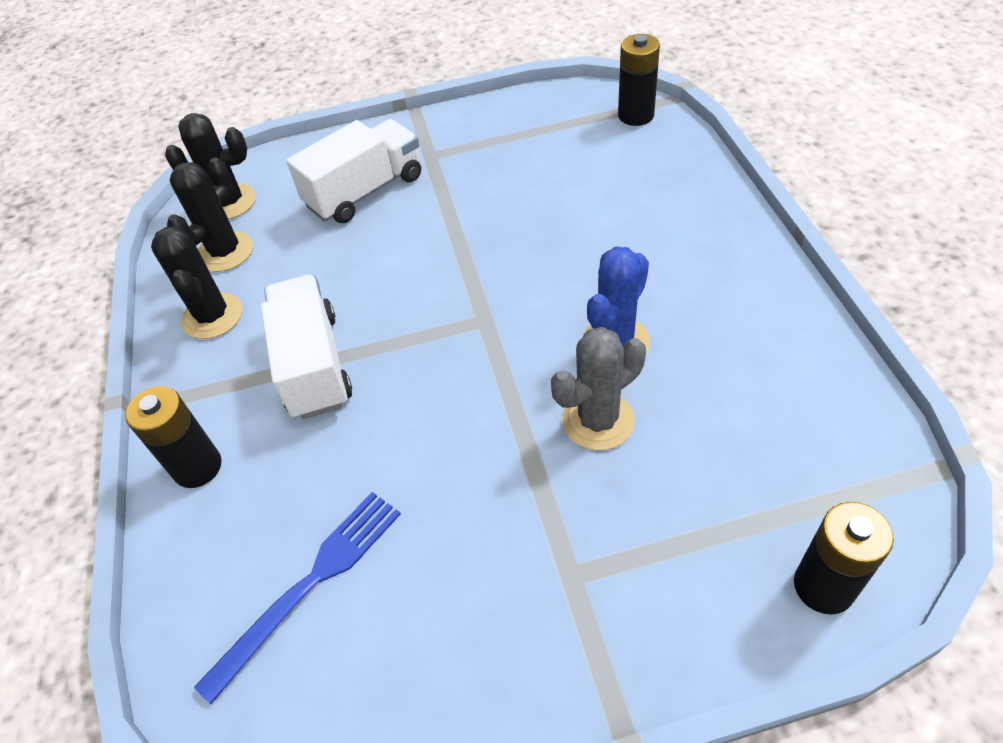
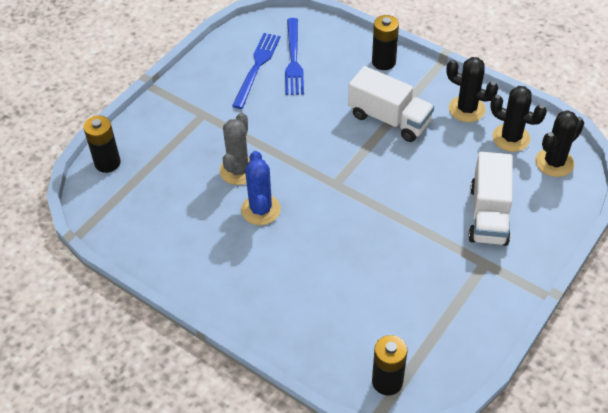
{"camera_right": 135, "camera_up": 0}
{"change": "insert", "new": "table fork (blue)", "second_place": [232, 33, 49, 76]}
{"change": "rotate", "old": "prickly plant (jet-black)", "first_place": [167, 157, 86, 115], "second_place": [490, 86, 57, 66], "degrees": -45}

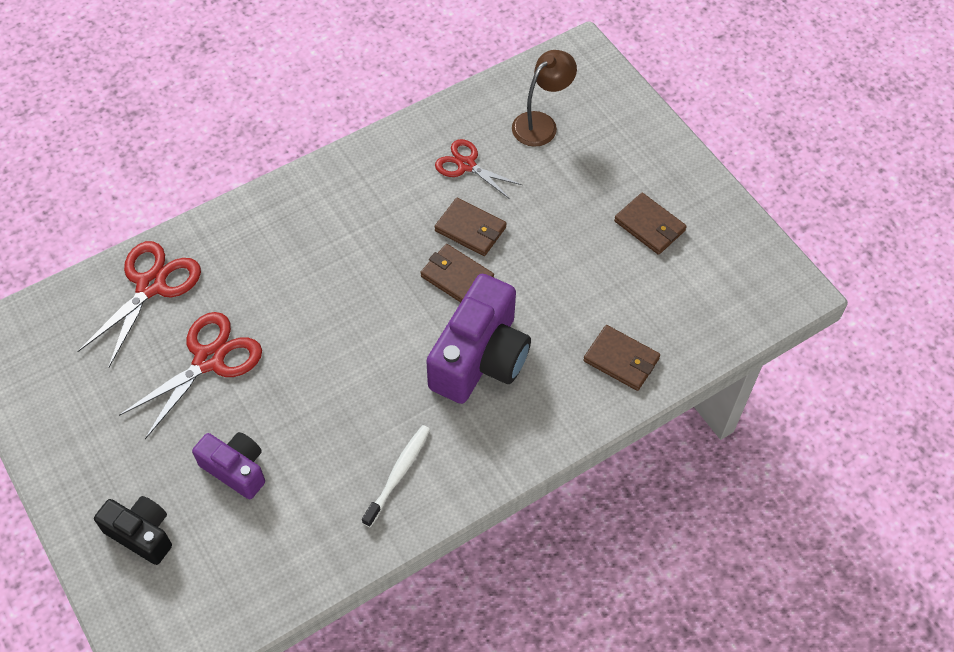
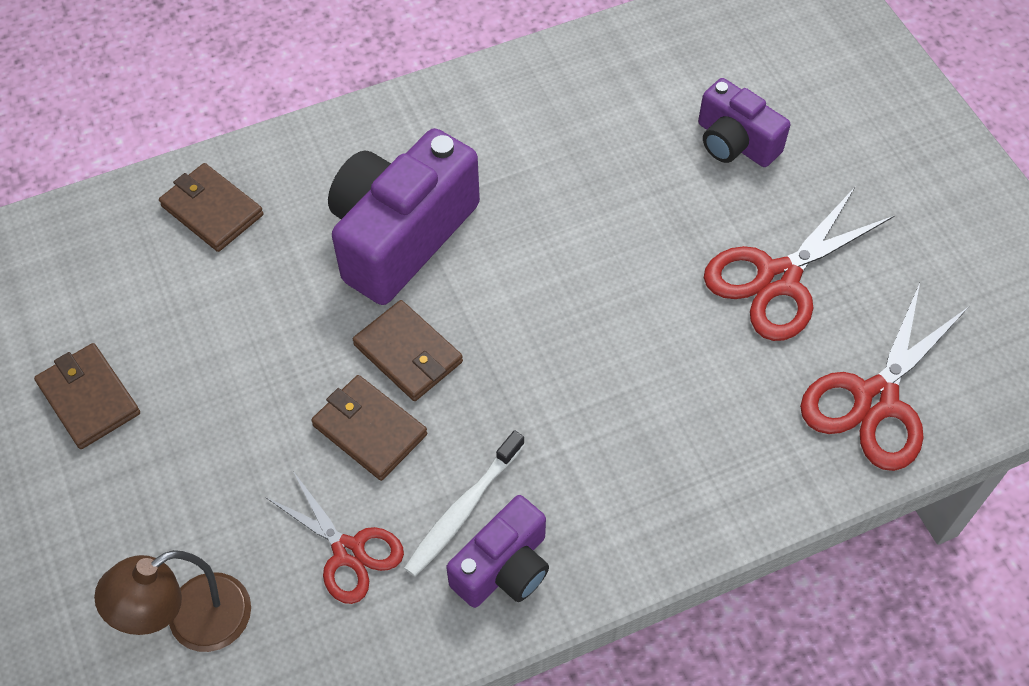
{"camera_right": -170, "camera_up": 0}
{"change": "delete", "old": "compact camera (jet-black)", "first_place": [94, 496, 78, 69]}
{"change": "insert", "new": "compact camera (purple)", "second_place": [446, 495, 103, 113]}
{"change": "move", "old": "dental brush (snow-white)", "first_place": [362, 425, 68, 102], "second_place": [404, 430, 121, 147]}

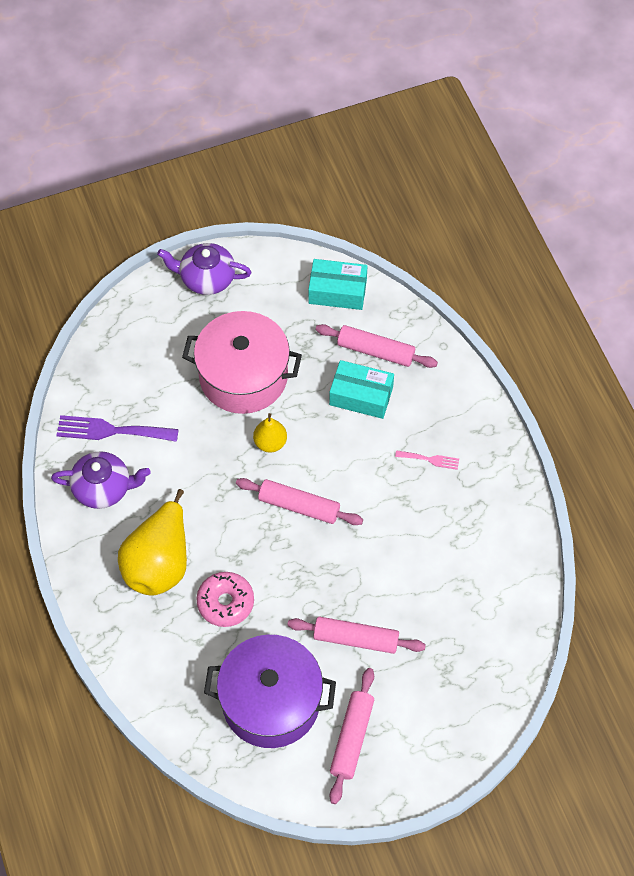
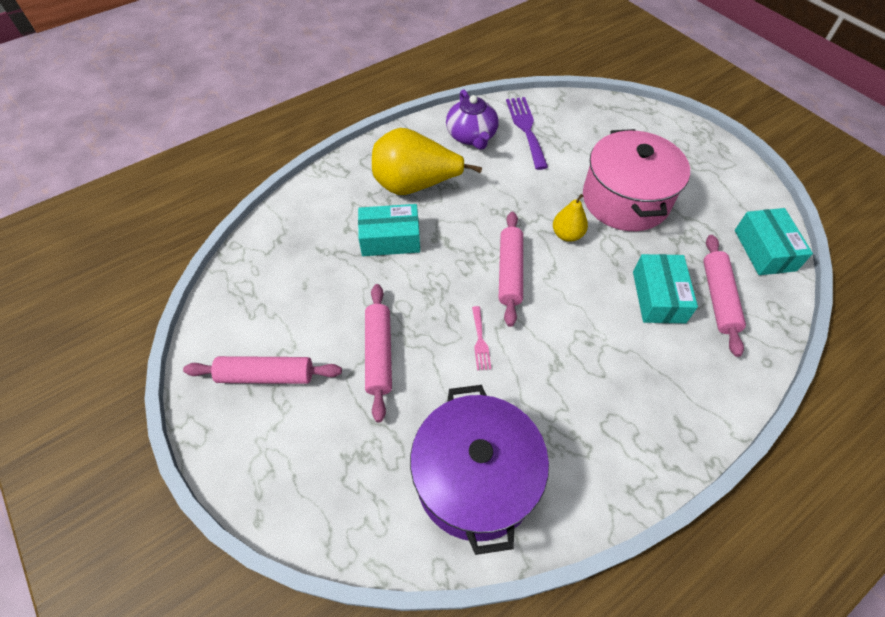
{"camera_right": 75, "camera_up": -5}
{"change": "delete", "old": "teapot (purple)", "first_place": [157, 243, 94, 52]}
{"change": "move", "old": "stockpot (purple)", "first_place": [204, 635, 132, 113], "second_place": [410, 385, 139, 170]}
{"change": "move", "old": "table fork (rose-pink)", "first_place": [395, 450, 64, 20], "second_place": [472, 306, 19, 64]}
{"change": "replace", "old": "doughnut (rose-pink)", "new": "package (aqua)", "first_place": [196, 572, 58, 55], "second_place": [358, 204, 62, 52]}

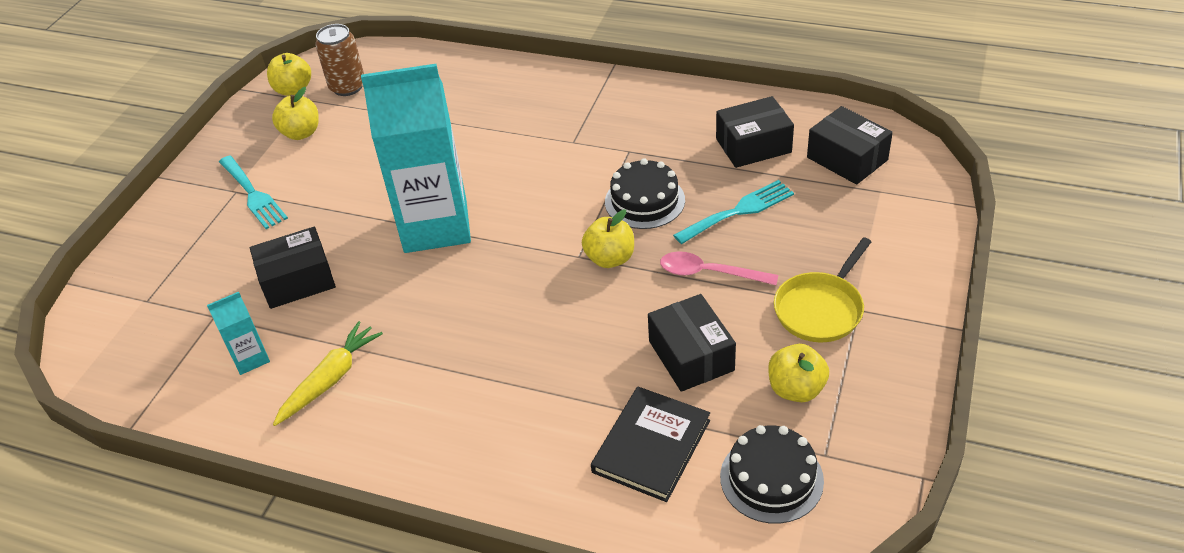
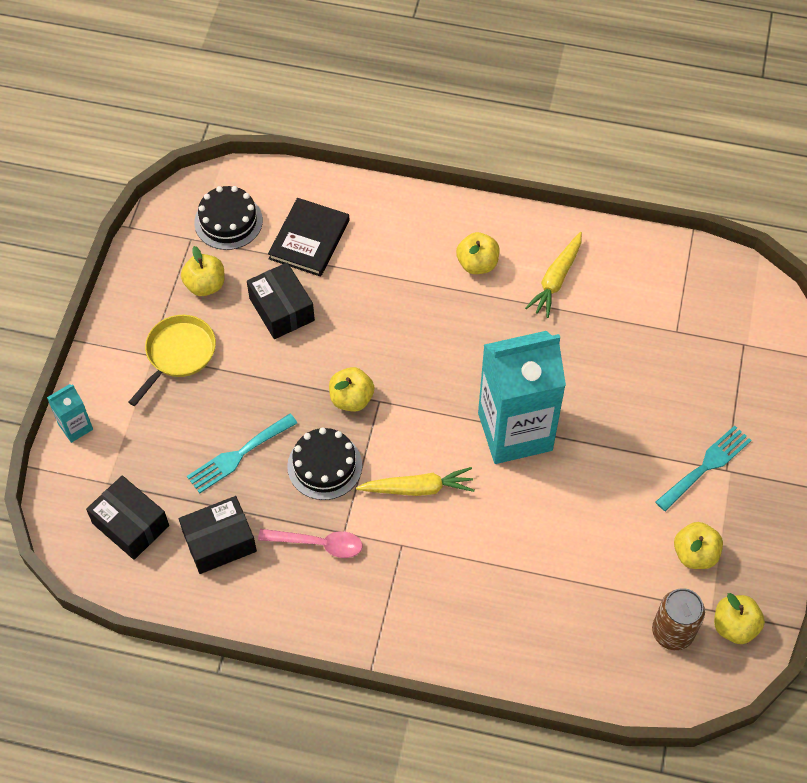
{"camera_right": 170, "camera_up": 15}
{"change": "delete", "old": "package (jet-black)", "first_place": [250, 227, 86, 82]}
{"change": "insert", "new": "carrot (bright yellow)", "second_place": [356, 467, 119, 29]}
{"change": "insert", "new": "apple (bright yellow)", "second_place": [456, 232, 43, 42]}
{"change": "move", "old": "juice carton (aqua)", "first_place": [207, 292, 63, 83], "second_place": [47, 384, 46, 59]}
{"change": "move", "old": "spoon (rose-pink)", "first_place": [660, 251, 118, 34], "second_place": [258, 529, 105, 29]}
{"change": "rotate", "old": "table fork (aqua)", "first_place": [219, 156, 69, 73], "second_place": [655, 425, 97, 87], "degrees": 90}

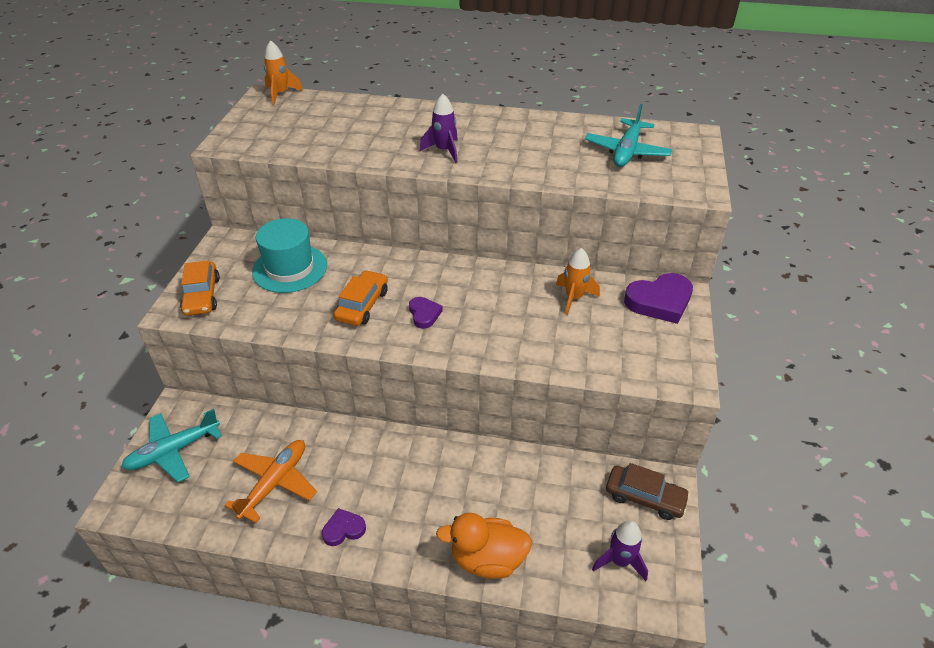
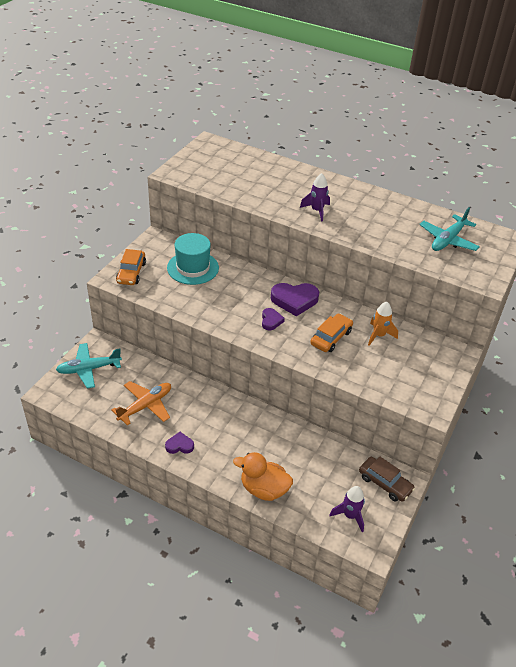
{"camera_right": 15, "camera_up": 0}
{"change": "delete", "old": "rocket (orange)", "first_place": [264, 40, 39, 65]}
{"change": "move", "old": "car (orange)", "first_place": [334, 270, 54, 56], "second_place": [310, 314, 43, 38]}
{"change": "move", "old": "love heart (purple)", "first_place": [624, 273, 69, 51], "second_place": [271, 283, 48, 33]}

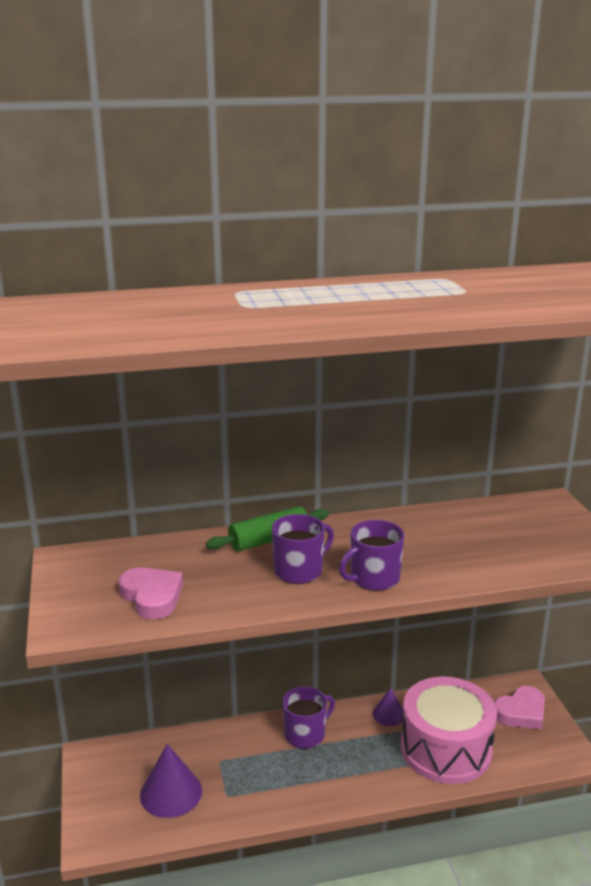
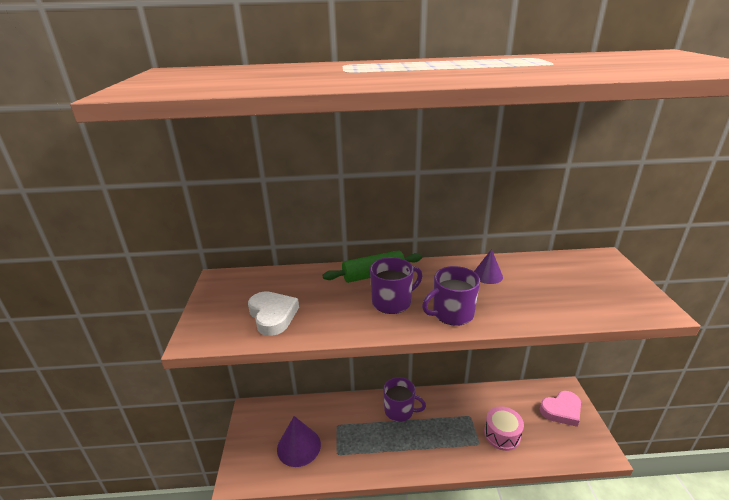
{"camera_right": 10, "camera_up": 5}
{"change": "move", "old": "solid cone (purple)", "first_place": [373, 688, 30, 38], "second_place": [474, 249, 29, 35]}
{"change": "recolor", "old": "love heart (rose-pink)", "new": "love heart (snow-white)", "first_place": [118, 567, 65, 52], "second_place": [248, 291, 51, 45]}
{"change": "rotate", "old": "mug (purple)", "first_place": [282, 687, 53, 62], "second_place": [383, 377, 43, 45], "degrees": 45}
{"change": "resize", "old": "toy drum (rose-pink)", "first_place": [401, 676, 96, 108], "second_place": [484, 406, 40, 45], "factor": 0.52}

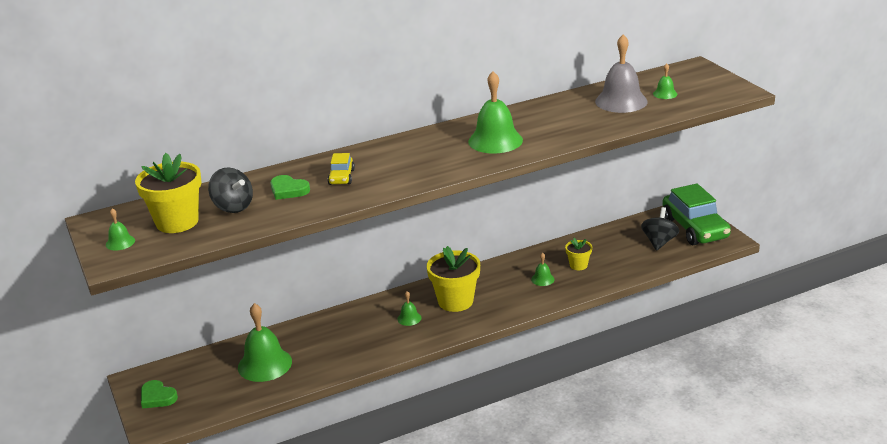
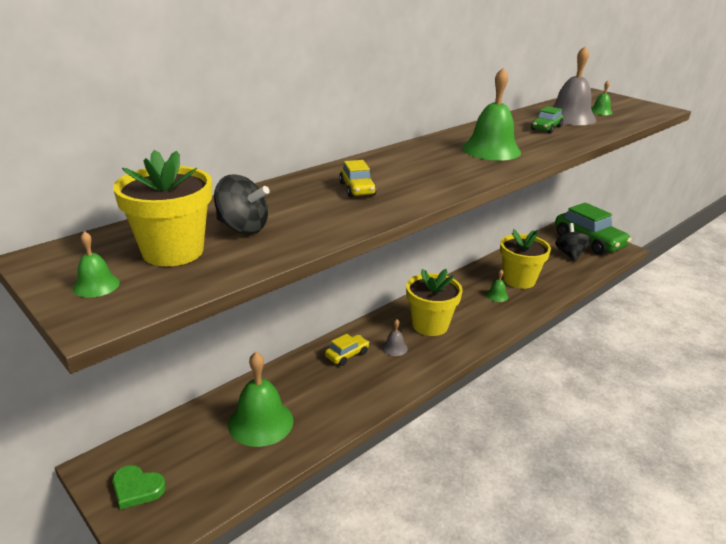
{"camera_right": -20, "camera_up": 0}
{"change": "delete", "old": "love heart (leaf-green)", "first_place": [270, 175, 40, 25]}
{"change": "insert", "new": "car (bright yellow)", "second_place": [325, 334, 44, 32]}
{"change": "insert", "new": "car (leaf-green)", "second_place": [531, 106, 32, 28]}
{"change": "recolor", "old": "bell (leaf-green)", "new": "bell (ash-grey)", "first_place": [397, 291, 24, 35], "second_place": [382, 319, 26, 37]}
{"change": "resize", "old": "potted plant (bright yellow)", "first_place": [565, 238, 27, 32], "second_place": [500, 229, 51, 60], "factor": 1.91}

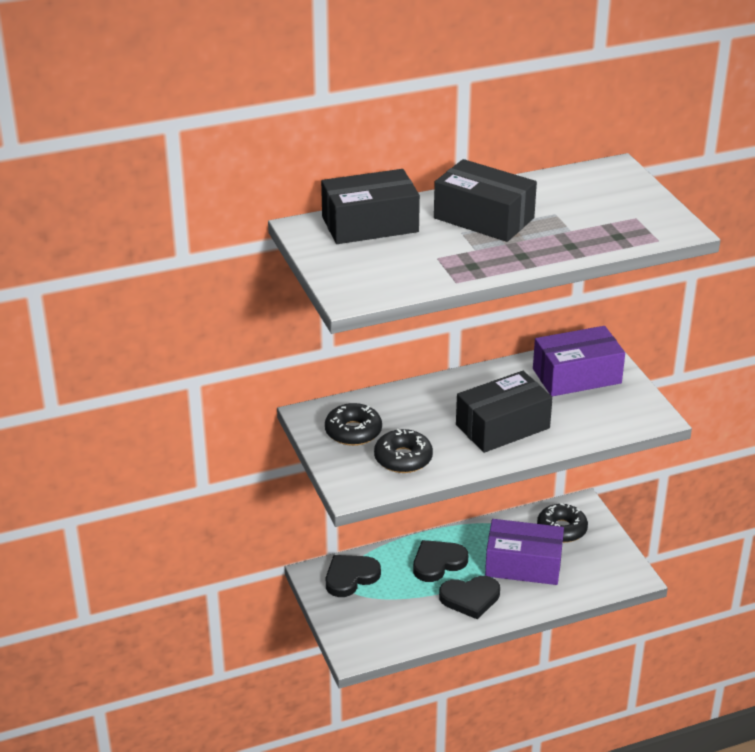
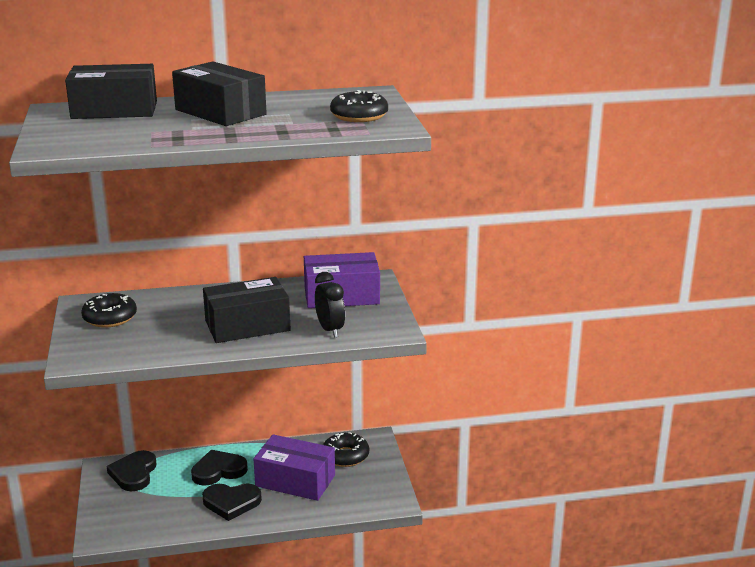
{"camera_right": 10, "camera_up": -10}
{"change": "insert", "new": "alarm clock (jet-black)", "second_place": [315, 272, 30, 66]}
{"change": "move", "old": "doughnut (jet-black)", "first_place": [374, 429, 59, 44], "second_place": [330, 90, 58, 32]}
{"change": "rotate", "old": "love heart (jet-black)", "first_place": [326, 555, 55, 42], "second_place": [107, 450, 49, 41], "degrees": -60}

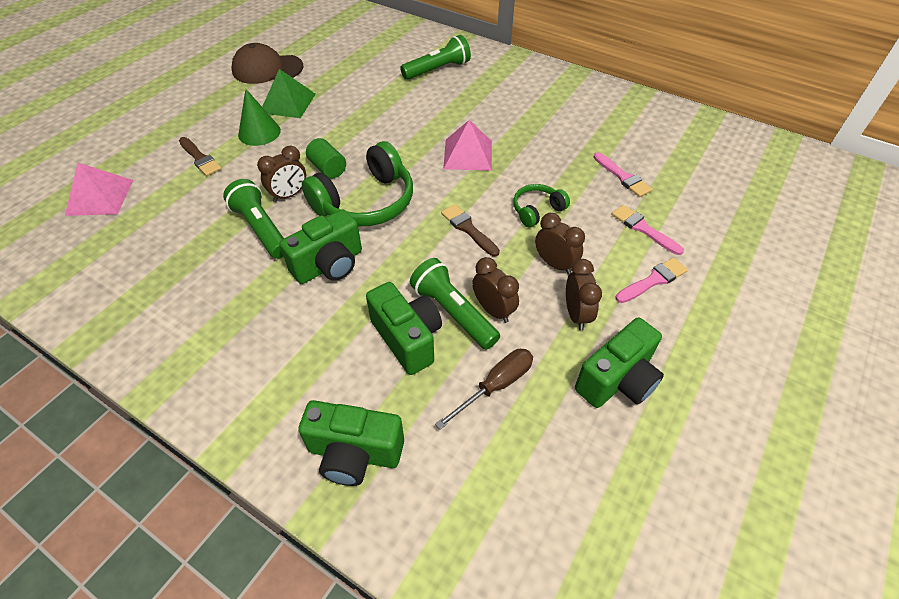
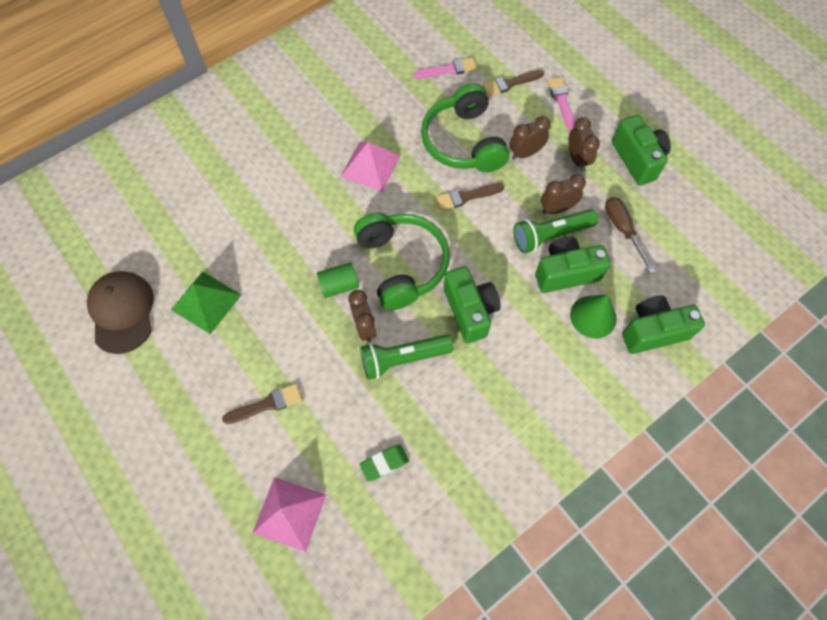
{"camera_right": -70, "camera_up": 15}
{"change": "delete", "old": "pocket torch (leaf-green)", "first_place": [400, 35, 71, 45]}
{"change": "insert", "new": "gum eraser (leaf-green)", "second_place": [359, 444, 50, 38]}
{"change": "move", "old": "solid cone (leaf-green)", "first_place": [238, 89, 43, 57], "second_place": [570, 294, 47, 44]}
{"change": "recolor", "old": "paint brush (rose-pink)", "new": "paint brush (dark brown)", "first_place": [612, 205, 72, 50], "second_place": [483, 70, 61, 26]}
{"change": "rotate", "old": "cap (dark brown)", "first_place": [231, 43, 72, 41], "second_place": [87, 271, 67, 83], "degrees": 150}
{"change": "rotate", "old": "compact camera (leaf-green)", "first_place": [298, 400, 106, 86], "second_place": [622, 295, 83, 59], "degrees": -135}
{"change": "rotate", "old": "alarm clock (dark brown)", "first_place": [566, 259, 36, 71], "second_place": [568, 117, 32, 54], "degrees": 60}
{"change": "resize", "old": "headphones (leaf-green)", "first_place": [513, 184, 57, 43], "second_place": [421, 83, 89, 89], "factor": 1.96}

